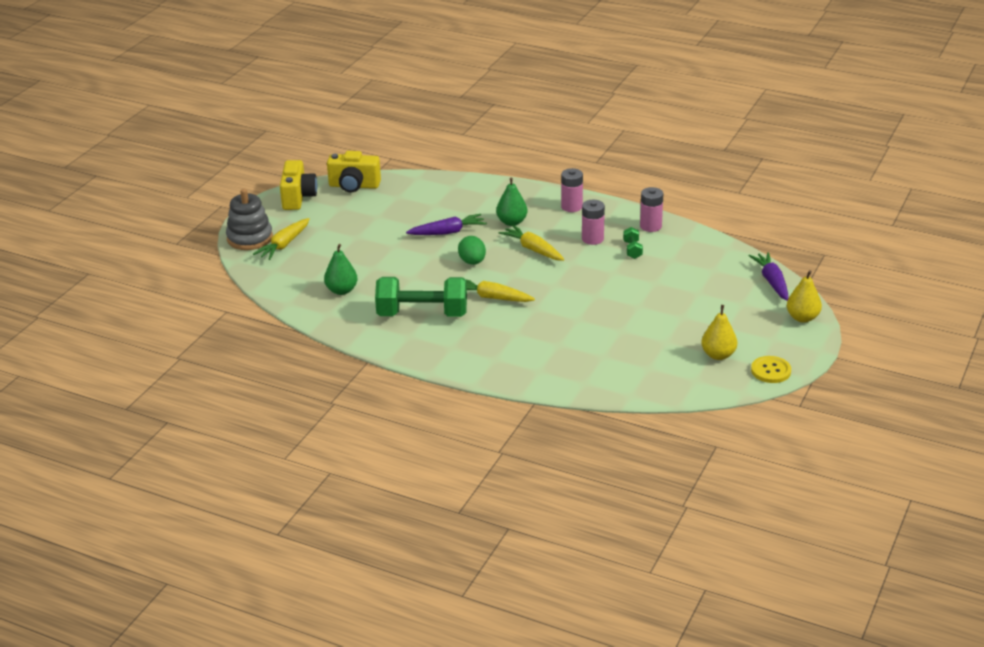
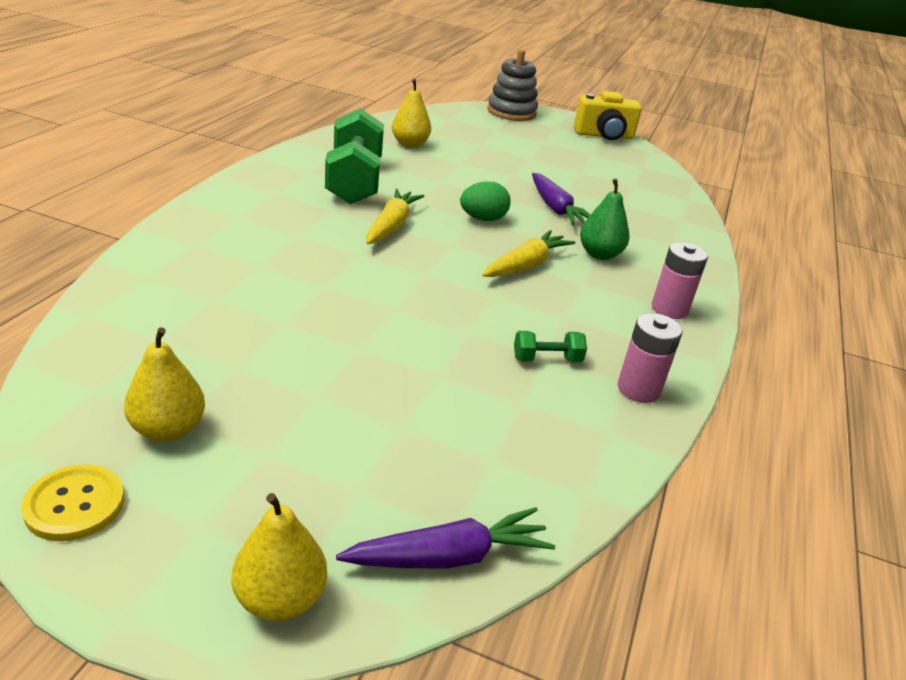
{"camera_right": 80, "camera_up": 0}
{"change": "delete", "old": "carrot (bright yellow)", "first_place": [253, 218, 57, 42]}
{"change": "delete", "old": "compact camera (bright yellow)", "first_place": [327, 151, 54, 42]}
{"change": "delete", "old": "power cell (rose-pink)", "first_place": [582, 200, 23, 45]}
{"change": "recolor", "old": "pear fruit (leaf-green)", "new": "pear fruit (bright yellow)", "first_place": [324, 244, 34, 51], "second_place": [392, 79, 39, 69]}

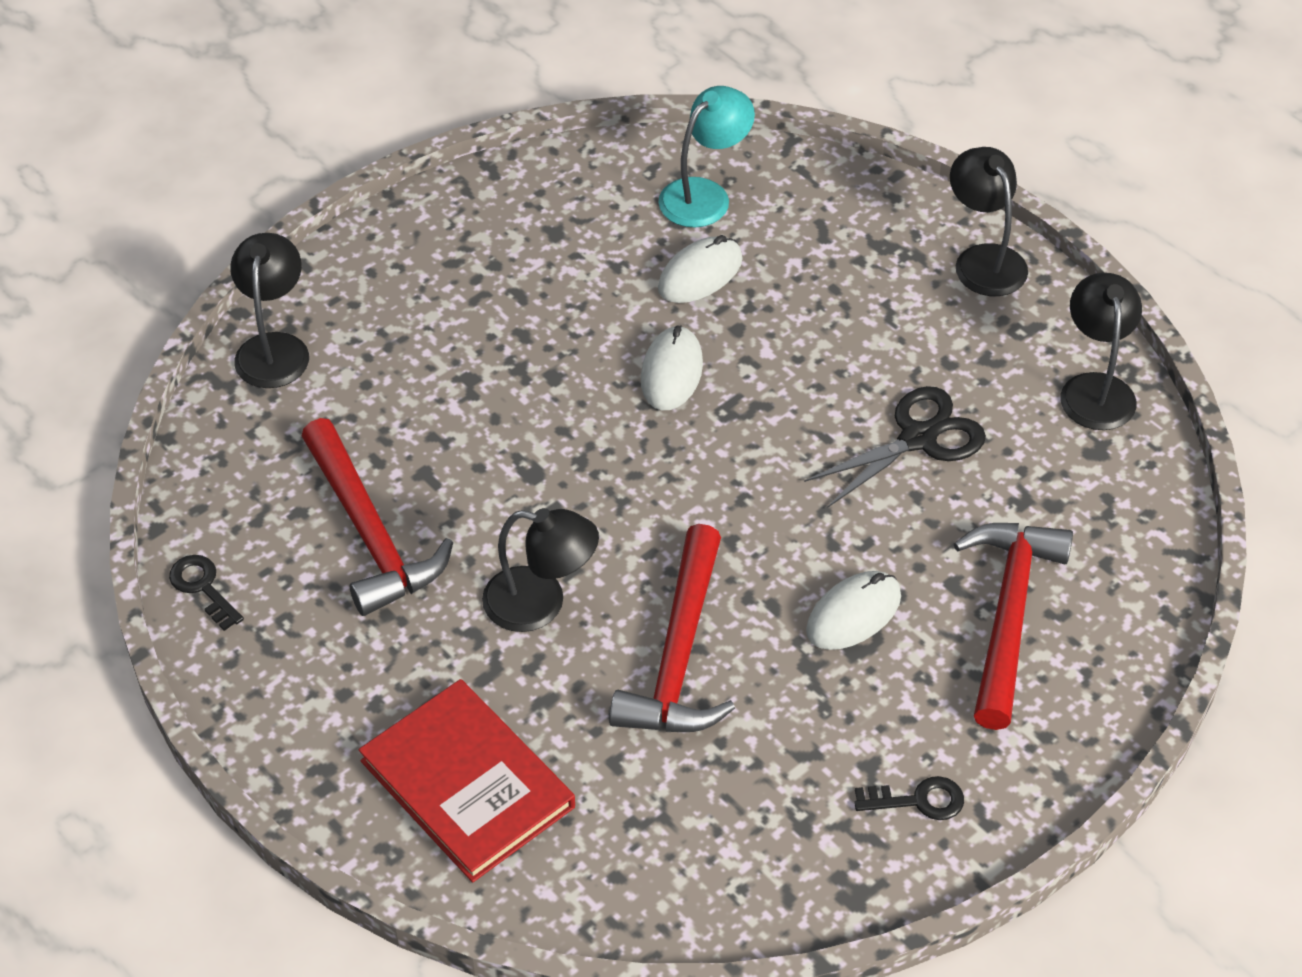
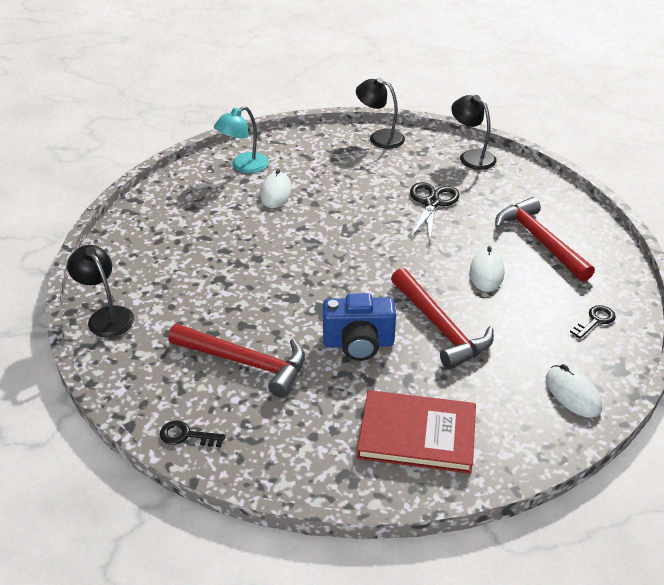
{"camera_right": -40, "camera_up": -10}
{"change": "move", "old": "mouse (snow-white)", "first_place": [641, 325, 62, 85], "second_place": [546, 364, 56, 54]}
{"change": "replace", "old": "desk lamp (jet-black)", "new": "compact camera (blue)", "first_place": [482, 508, 117, 124], "second_place": [323, 293, 73, 68]}
{"change": "rotate", "old": "desk lamp (aqua)", "first_place": [658, 86, 97, 142], "second_place": [214, 106, 55, 67], "degrees": -135}

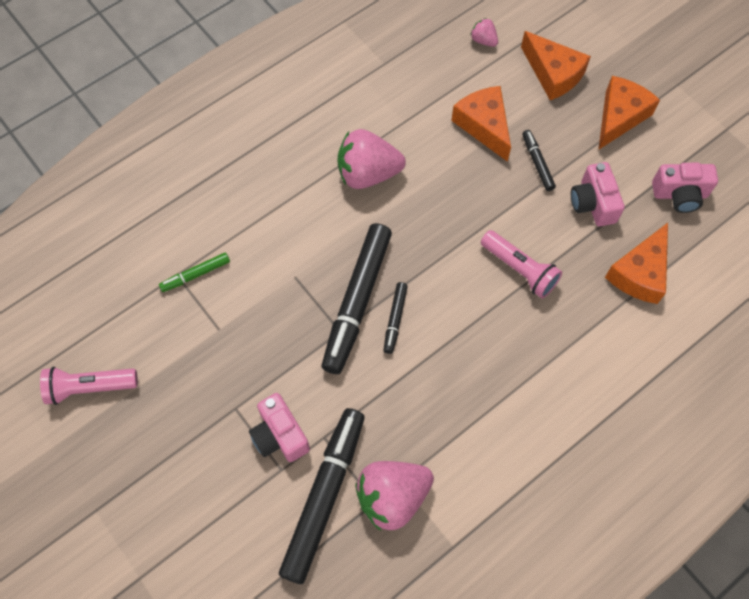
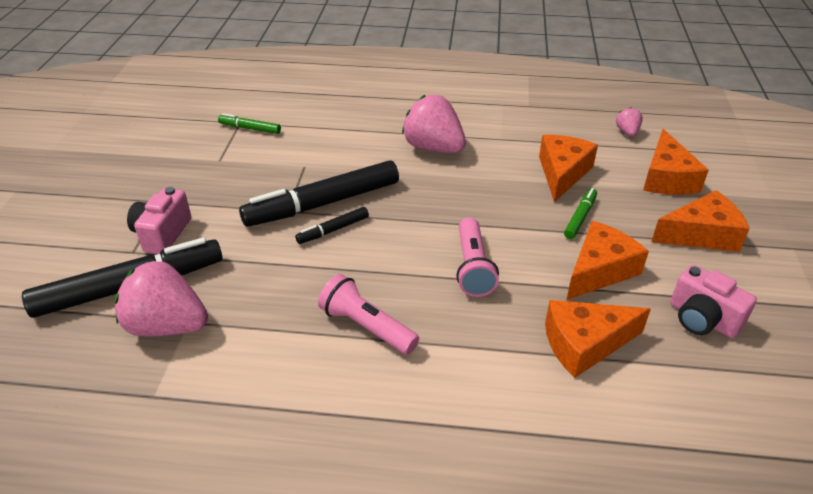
{"camera_right": 45, "camera_up": -25}
{"change": "move", "old": "pocket torch (rose-pink)", "first_place": [40, 367, 98, 38], "second_place": [318, 274, 101, 81]}
{"change": "replace", "old": "compact camera (rose-pink)", "new": "cheese (orange)", "first_place": [571, 162, 54, 64], "second_place": [566, 221, 83, 79]}
{"change": "recolor", "old": "marker pen (jet-black)", "new": "marker pen (leaf-green)", "first_place": [522, 130, 34, 61], "second_place": [564, 188, 33, 51]}

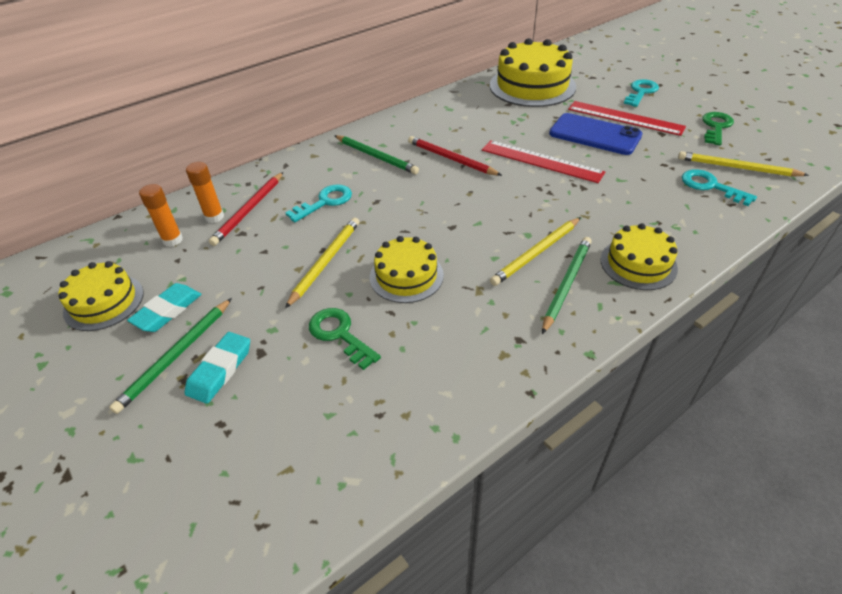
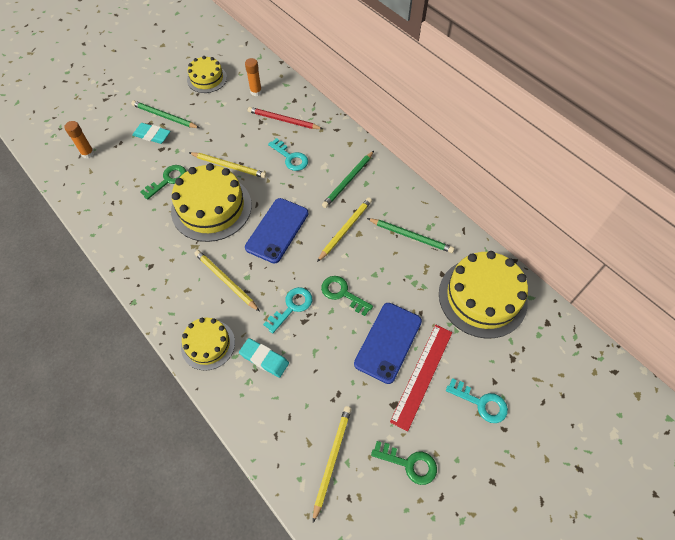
{"camera_right": 85, "camera_up": 15}
{"change": "insert", "new": "mobile phone (blue)", "second_place": [245, 198, 63, 65]}
{"change": "move", "old": "gum eraser (aqua)", "first_place": [127, 283, 75, 49], "second_place": [239, 338, 50, 40]}
{"change": "move", "old": "glue stick (orange)", "first_place": [186, 162, 38, 61], "second_place": [64, 121, 30, 38]}
{"change": "move", "old": "pencil (leaf-green)", "first_place": [542, 237, 50, 97], "second_place": [367, 218, 87, 35]}
{"change": "move", "old": "latchkey (aqua)", "first_place": [682, 169, 75, 37], "second_place": [263, 287, 49, 47]}
{"change": "replace", "old": "straightedge (red)", "new": "latchkey (leaf-green)", "first_place": [482, 140, 123, 43], "second_place": [321, 276, 52, 40]}
{"change": "recolor", "old": "pencil (red)", "new": "pencil (bright yellow)", "first_place": [408, 136, 94, 40], "second_place": [317, 198, 55, 64]}
{"change": "resize", "old": "gateau (bright yellow)", "first_place": [370, 236, 74, 67], "second_place": [171, 163, 81, 79], "factor": 1.72}

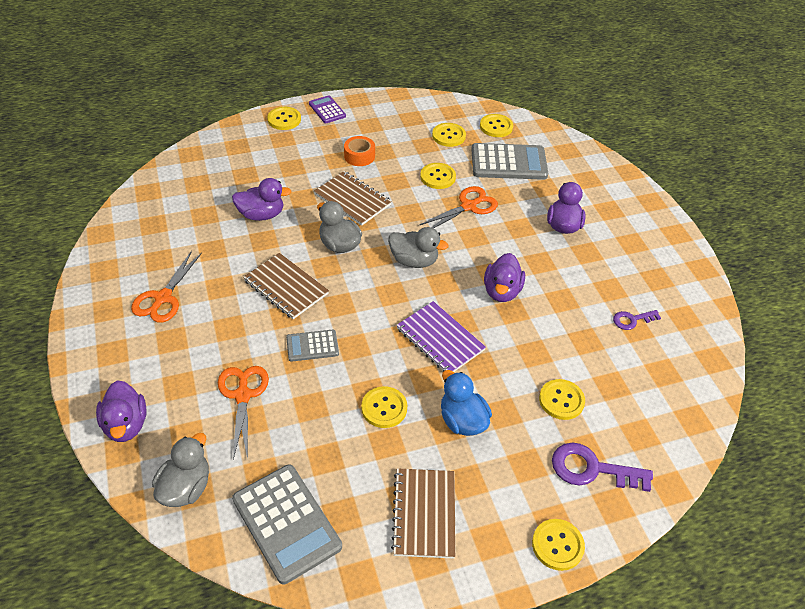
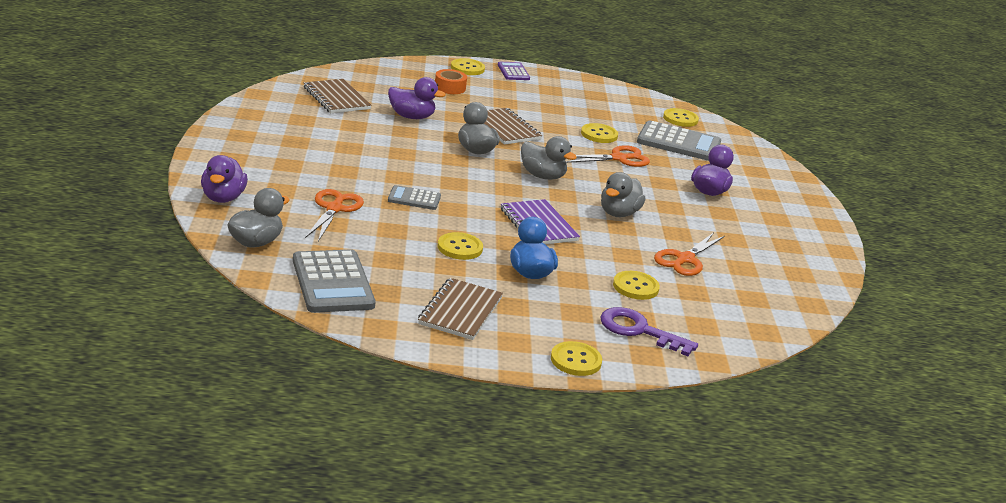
{"camera_right": 15, "camera_up": -20}
{"change": "delete", "old": "shirt button (bright yellow)", "first_place": [432, 123, 34, 24]}
{"change": "delete", "old": "latchkey (purple)", "first_place": [613, 310, 48, 20]}
{"change": "move", "old": "pair of scissors (orange)", "first_place": [131, 251, 71, 72], "second_place": [654, 233, 71, 43]}
{"change": "move", "old": "notepad (dark brown)", "first_place": [243, 253, 86, 66], "second_place": [304, 79, 68, 34]}
{"change": "move", "old": "sticky tape (orange)", "first_place": [344, 136, 31, 30], "second_place": [435, 69, 32, 25]}
{"change": "recolor", "old": "duck (purple)", "new": "duck (ash-grey)", "first_place": [484, 253, 41, 49], "second_place": [601, 172, 44, 45]}

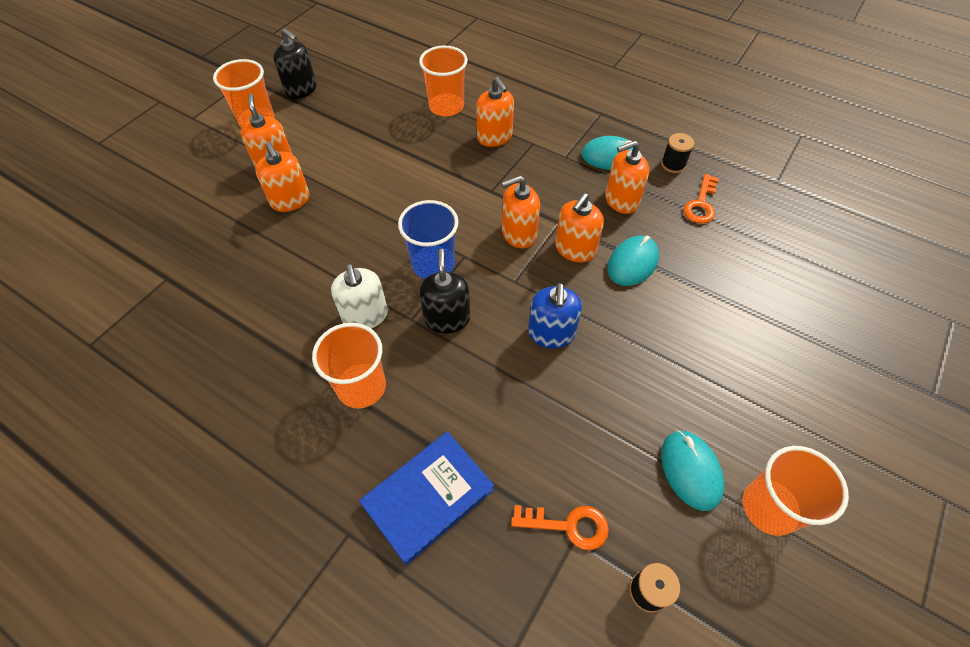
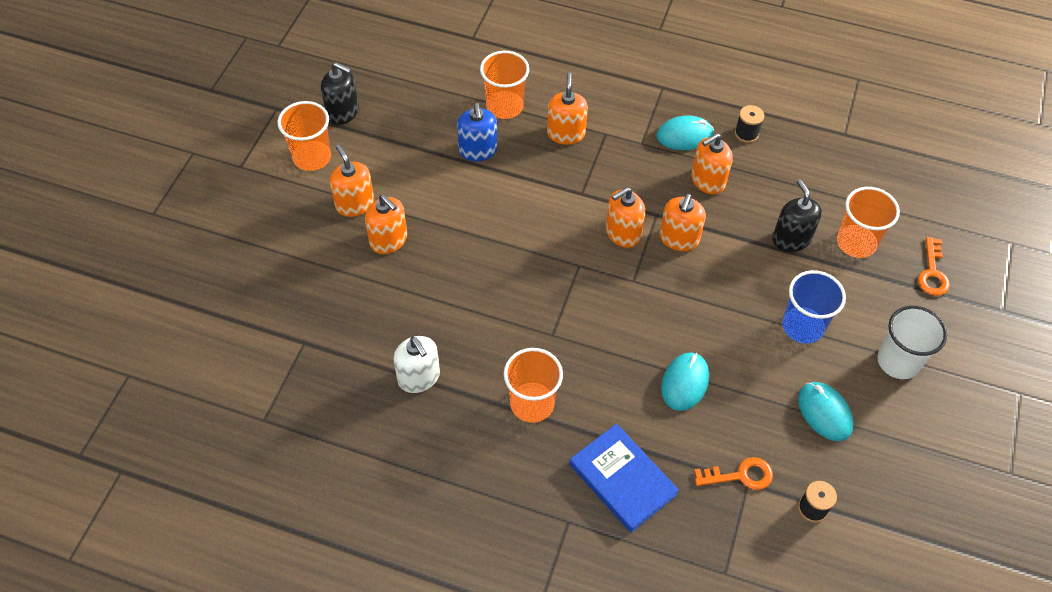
{"camera_right": -15, "camera_up": 0}
{"change": "insert", "new": "beaker (snow-white)", "second_place": [877, 306, 70, 73]}
{"change": "move", "old": "soap pump (snow-white)", "first_place": [331, 264, 57, 64], "second_place": [393, 336, 47, 57]}
{"change": "move", "old": "beaker (blue)", "first_place": [398, 200, 61, 79], "second_place": [782, 270, 64, 74]}
{"change": "move", "old": "soap pump (jet-black)", "first_place": [419, 249, 52, 85], "second_place": [772, 179, 50, 73]}
{"change": "move", "old": "soap pump (blue)", "first_place": [528, 283, 54, 65], "second_place": [457, 103, 40, 58]}
{"change": "move", "old": "mouse (aqua)", "first_place": [607, 236, 52, 50], "second_place": [661, 352, 48, 59]}
{"change": "move", "old": "latchkey (orange)", "first_place": [683, 174, 36, 50], "second_place": [918, 237, 32, 59]}
{"change": "move", "old": "beaker (orange)", "first_place": [742, 446, 107, 90], "second_place": [837, 187, 63, 71]}
{"change": "rotate", "old": "hardcover (blue)", "first_place": [359, 431, 135, 134], "second_place": [569, 424, 110, 109], "degrees": -75}
{"change": "rotate", "old": "soap pump (orange)", "first_place": [476, 77, 38, 70], "second_place": [547, 72, 41, 73], "degrees": -135}

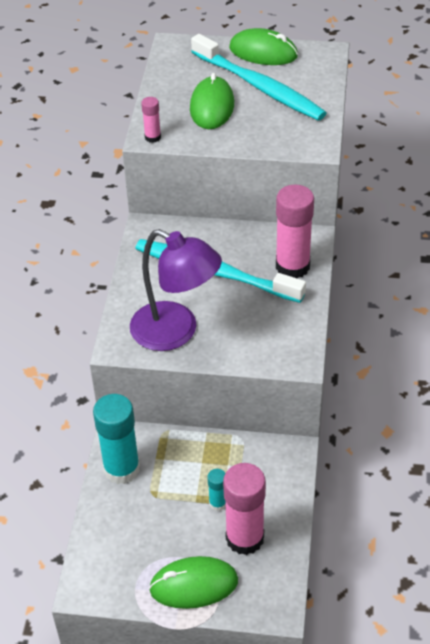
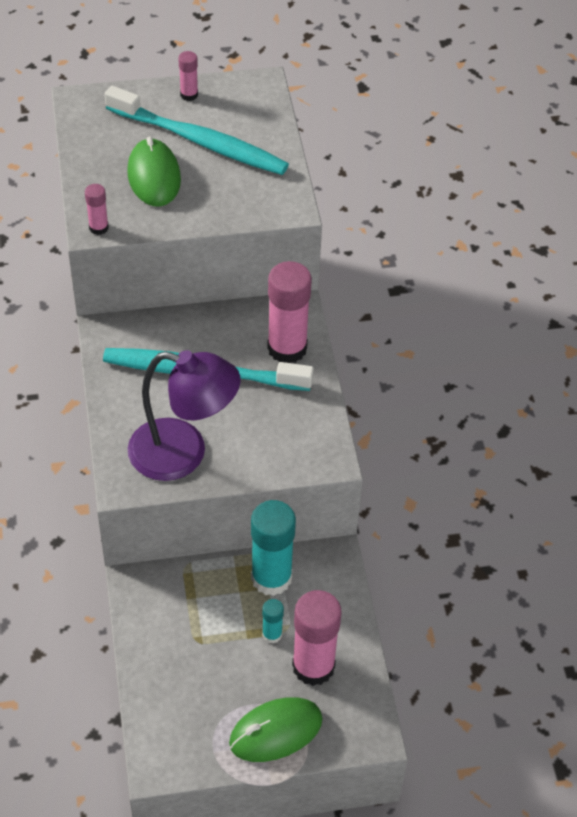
{"camera_right": -20, "camera_up": 5}
{"change": "move", "old": "glue stick (aqua)", "first_place": [93, 394, 47, 90], "second_place": [251, 500, 45, 96]}
{"change": "replace", "old": "mouse (leaf-green)", "new": "glue stick (rose-pink)", "first_place": [229, 28, 69, 37], "second_place": [178, 51, 20, 50]}

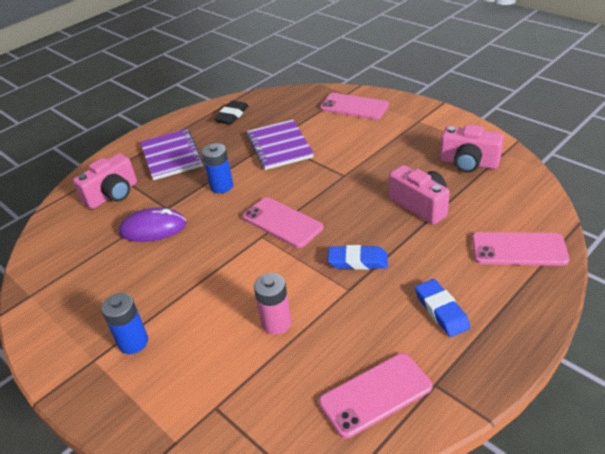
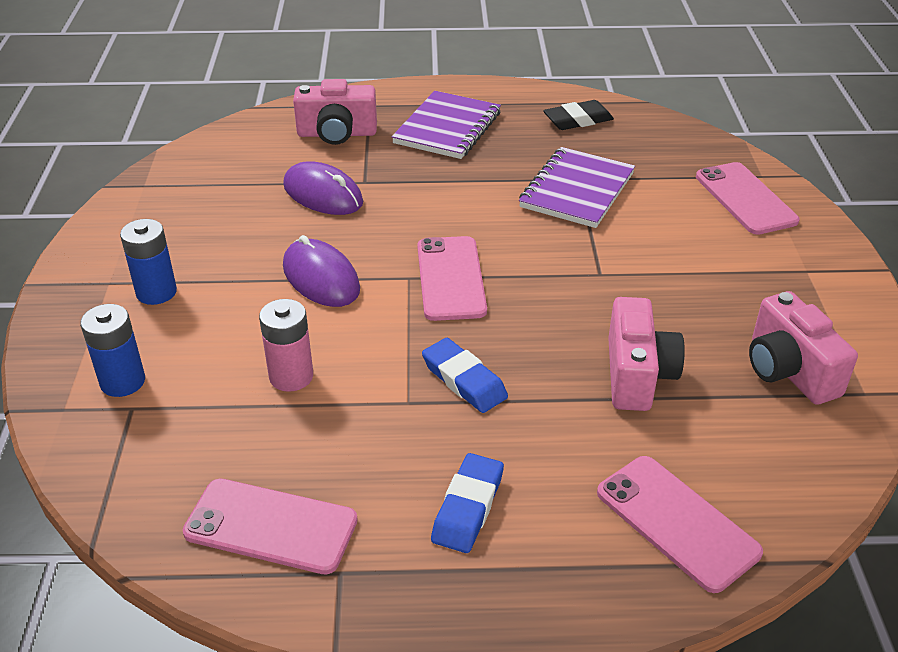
{"camera_right": 40, "camera_up": 0}
{"change": "insert", "new": "mouse (purple)", "second_place": [283, 235, 77, 72]}
{"change": "move", "old": "power cell (blue)", "first_place": [202, 143, 31, 50], "second_place": [80, 304, 65, 93]}

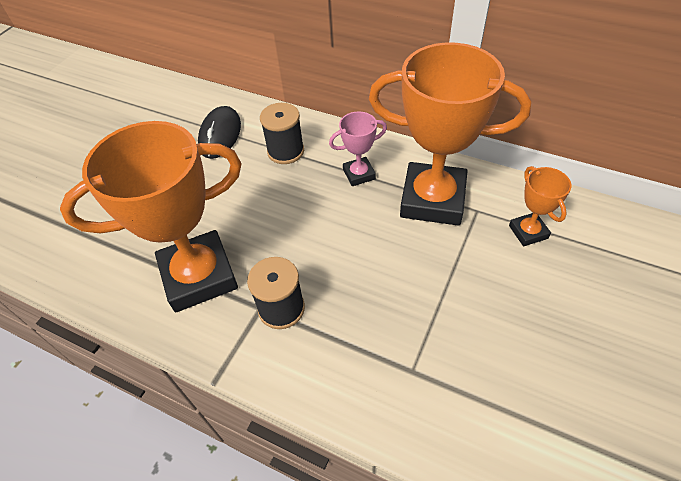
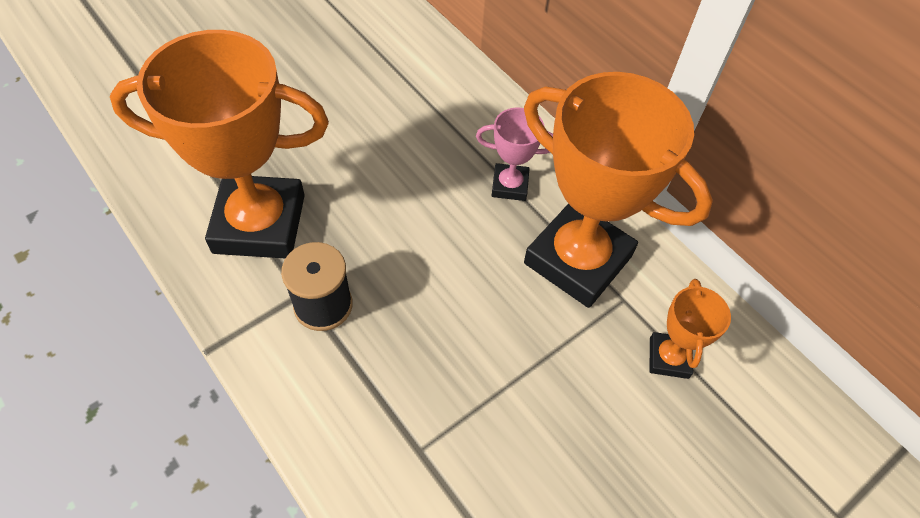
{"camera_right": 20, "camera_up": 5}
{"change": "delete", "old": "mouse (jet-black)", "first_place": [198, 106, 43, 53]}
{"change": "delete", "old": "bobbin (jet-black)", "first_place": [260, 103, 44, 61]}

